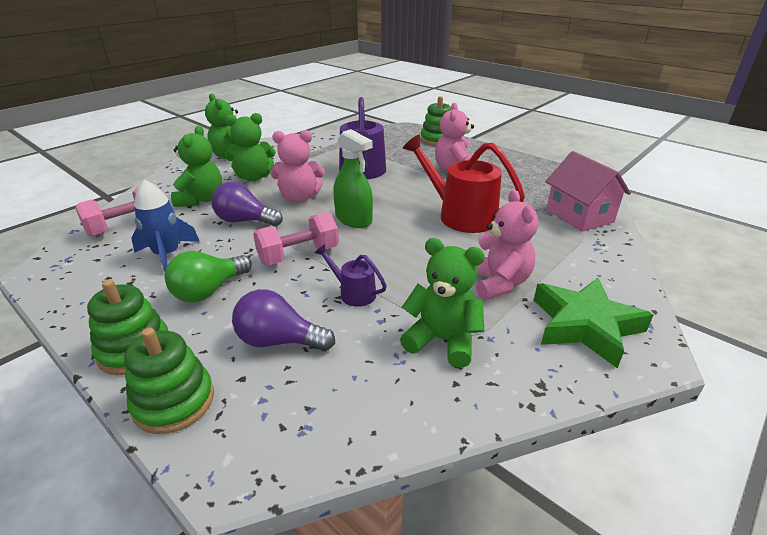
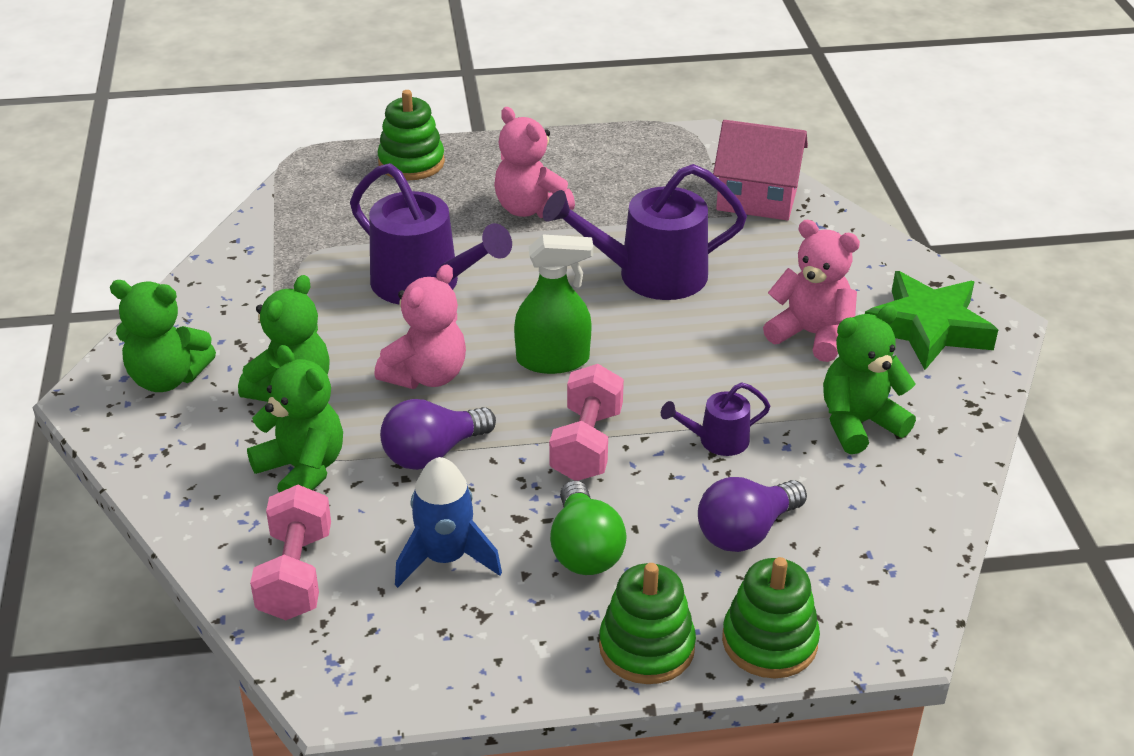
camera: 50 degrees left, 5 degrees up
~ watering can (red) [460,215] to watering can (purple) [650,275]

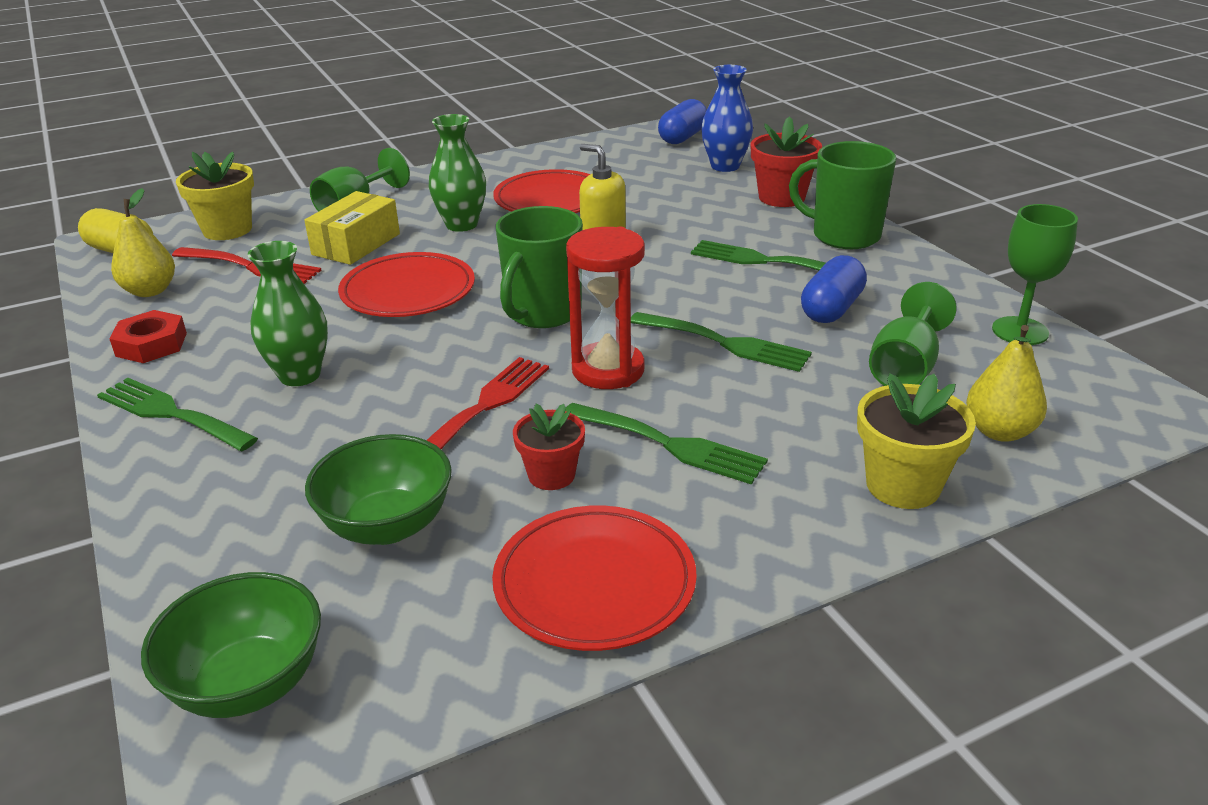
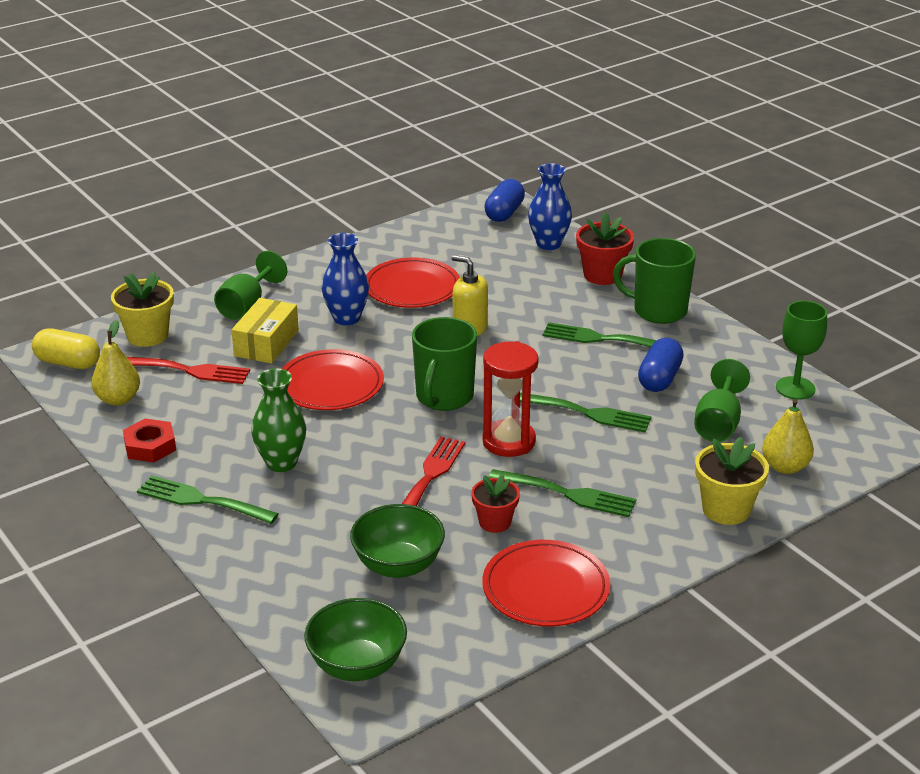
camera: 10 degrees left, 0 degrees up
~ vase (green) [461,225] to vase (blue) [346,318]

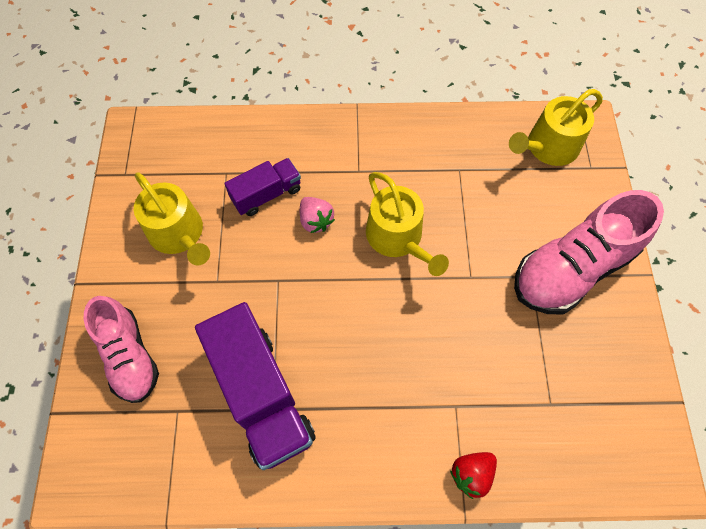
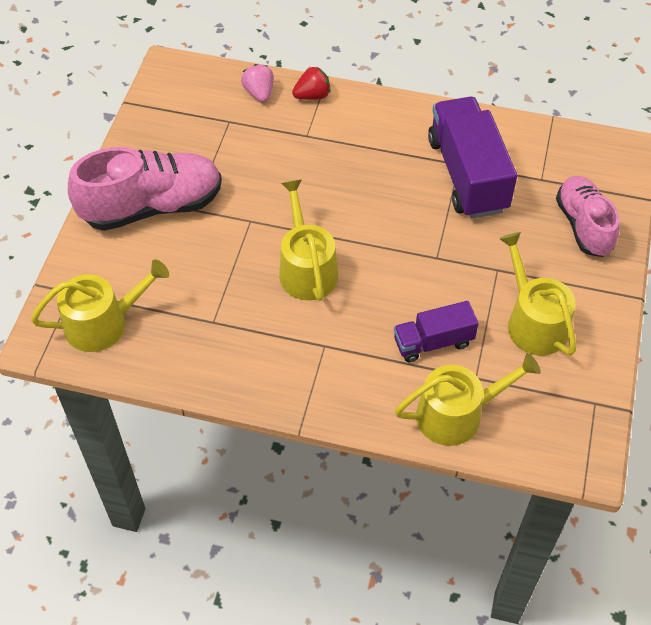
camera: 165 degrees left, 10 degrees down
~ strawberry (pink) [316,221] to [259,93]
+ watering can (yellow) [457,414]

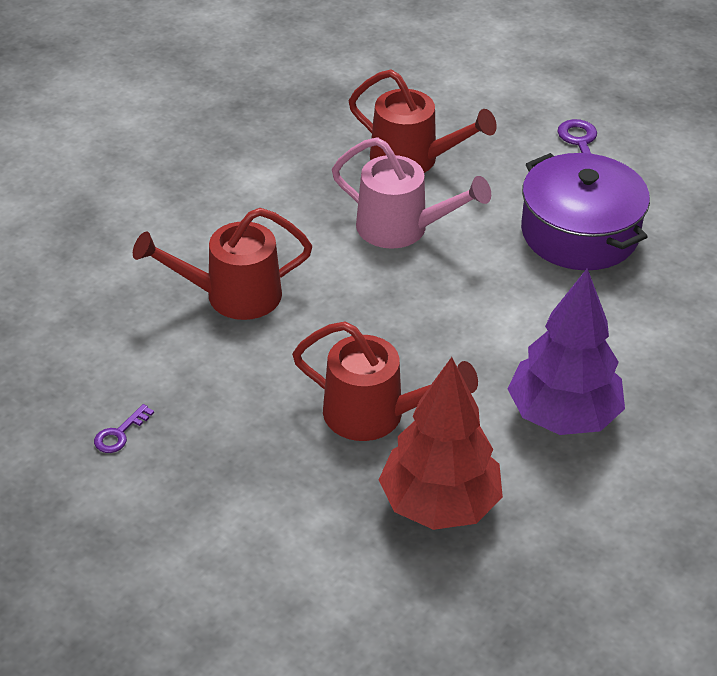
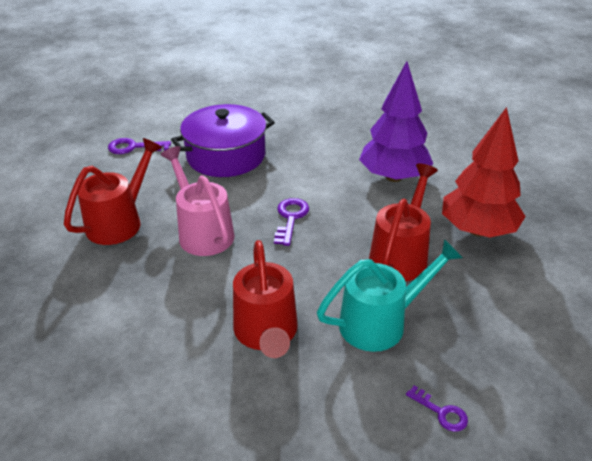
camera: 85 degrees left, 5 degrees down
~ watering can (pink) [403,229] = [202,231] 60 degrees counterclockwise
+ key (purple) [290,218]
+ watering can (turquoise) [381,322]

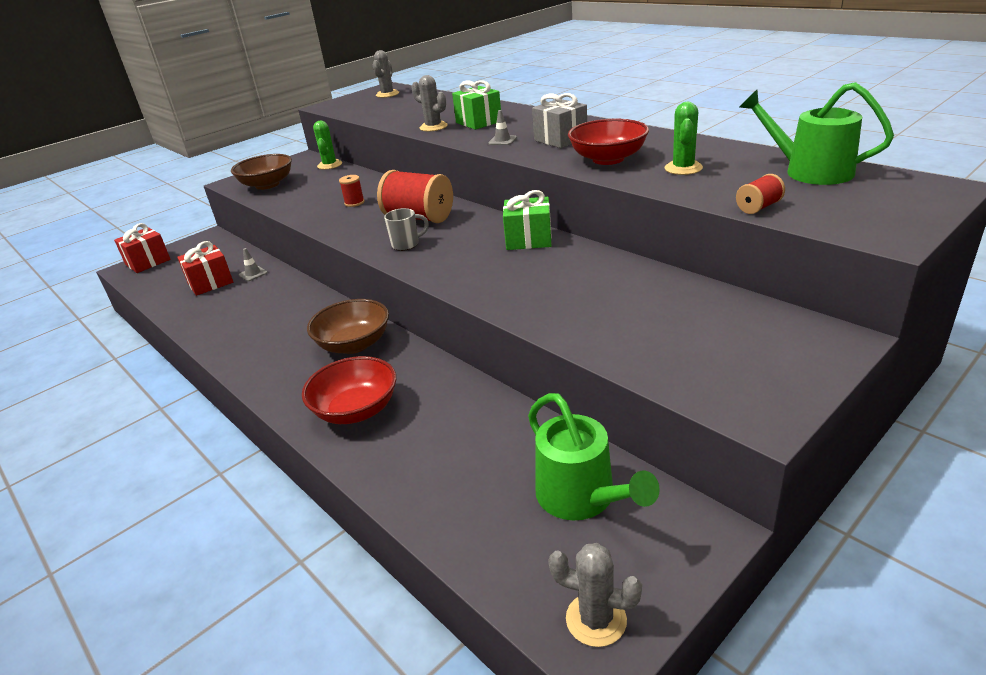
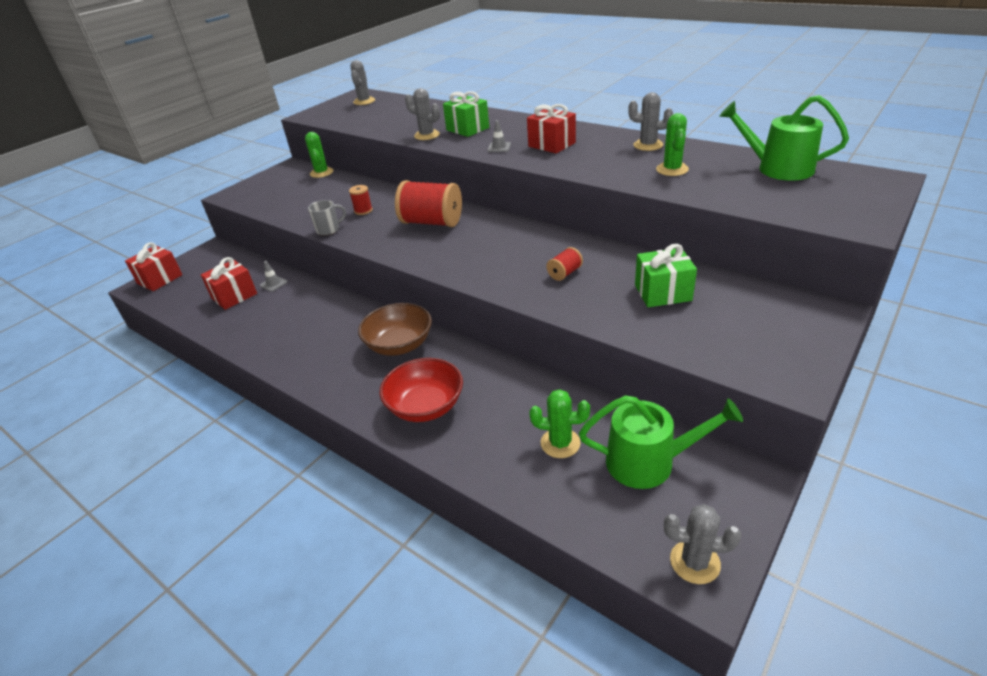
camera: 10 degrees left, 5 degrees up
~ mug (grey) [406,244] to [329,230]
~ gift (grey) [560,139] to gift (red) [552,144]
+ cactus (green) [560,443]
~ spool (red) [758,207] to [564,273]
~ watering can (green) [581,497] = [648,462] 45 degrees counterclockwise
+ cactus (grey) [648,145]
~ gift (green) [528,239] to [663,292]
- bowl (brown) [267,185]
- bowl (red) [608,159]

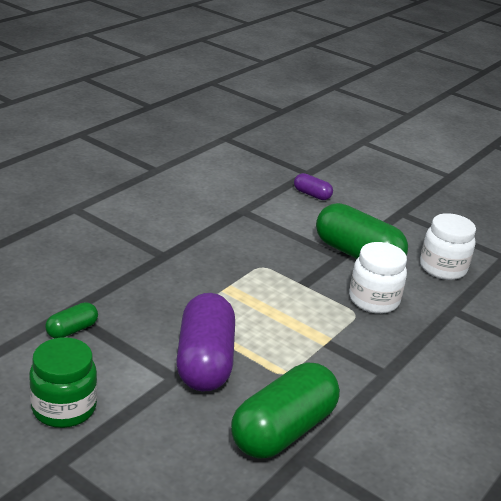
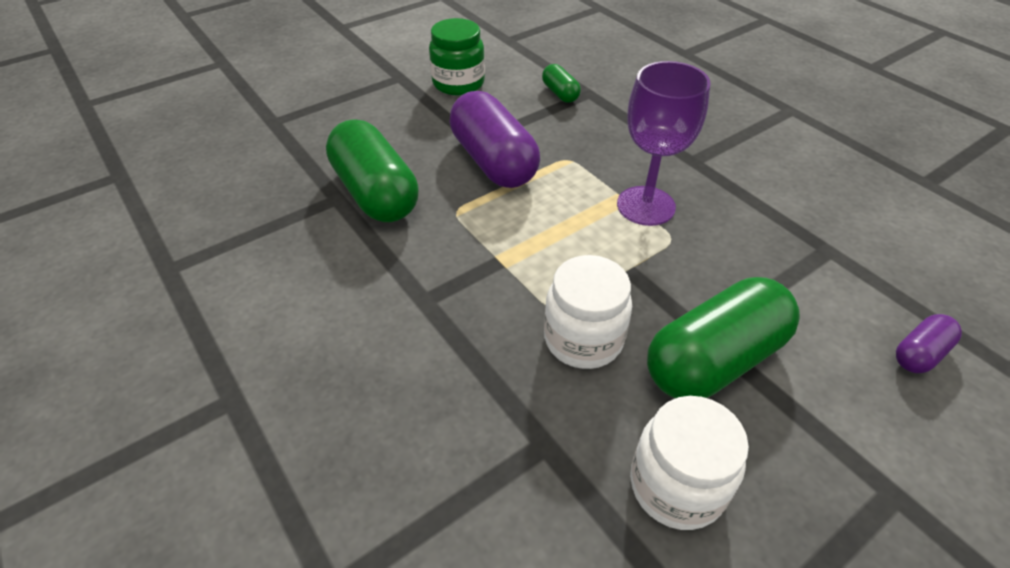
camera: 110 degrees right, 15 degrees up
~ capsule (purple) [205,361] = [493,161] 45 degrees clockwise
+ goblet (purple) [646,206]

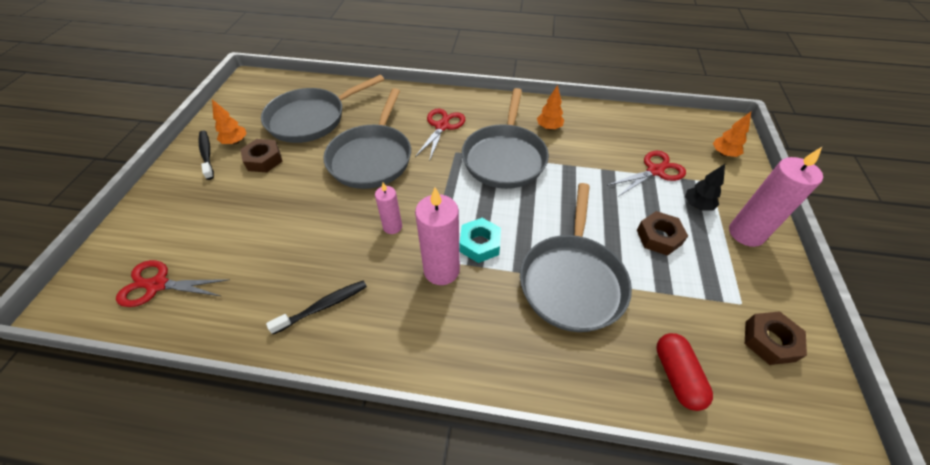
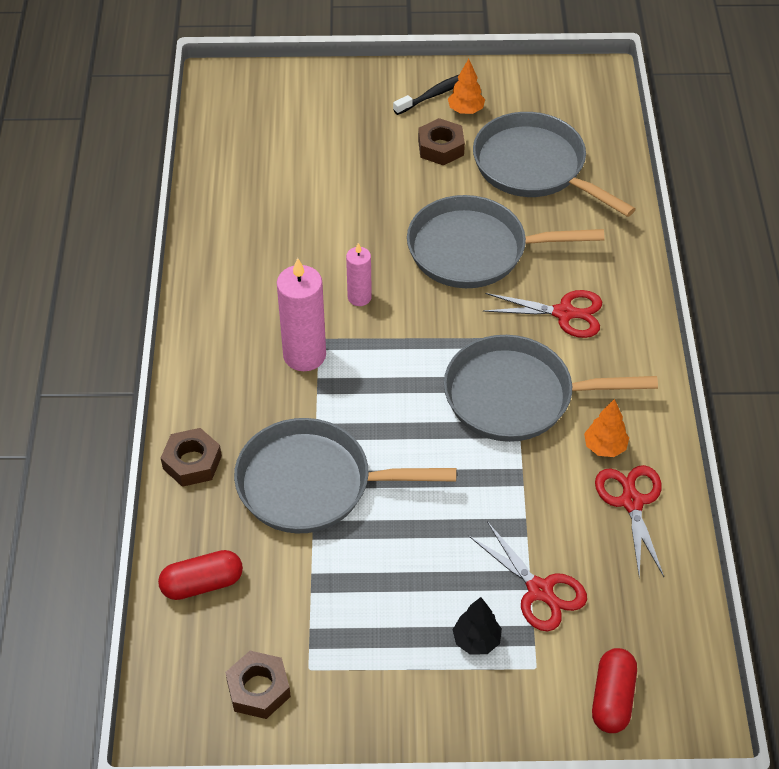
camera: 80 degrees right, 0 degrees up
~ nut (brown) [659,237] to [192,462]
~ tree (orange) [723,154] to capsule (red) [612,698]
~ scissors (red) [158,285] to [631,502]
- toothbrush (black) [323,306]
- nut (turquoise) [480,244]
- candle (pink) [746,233]

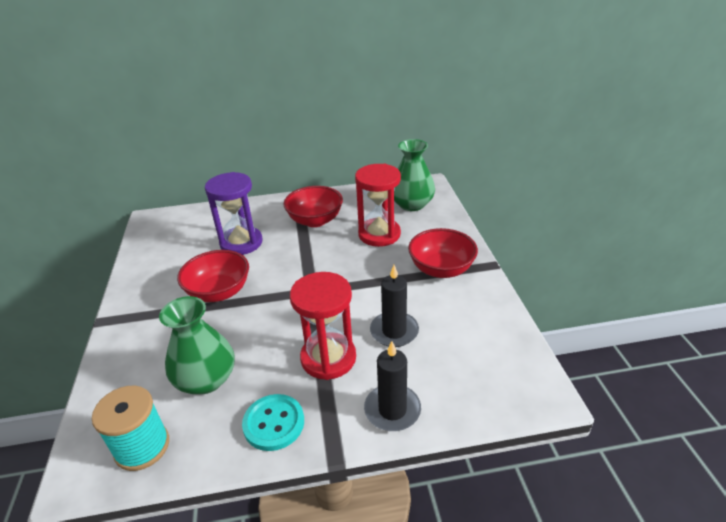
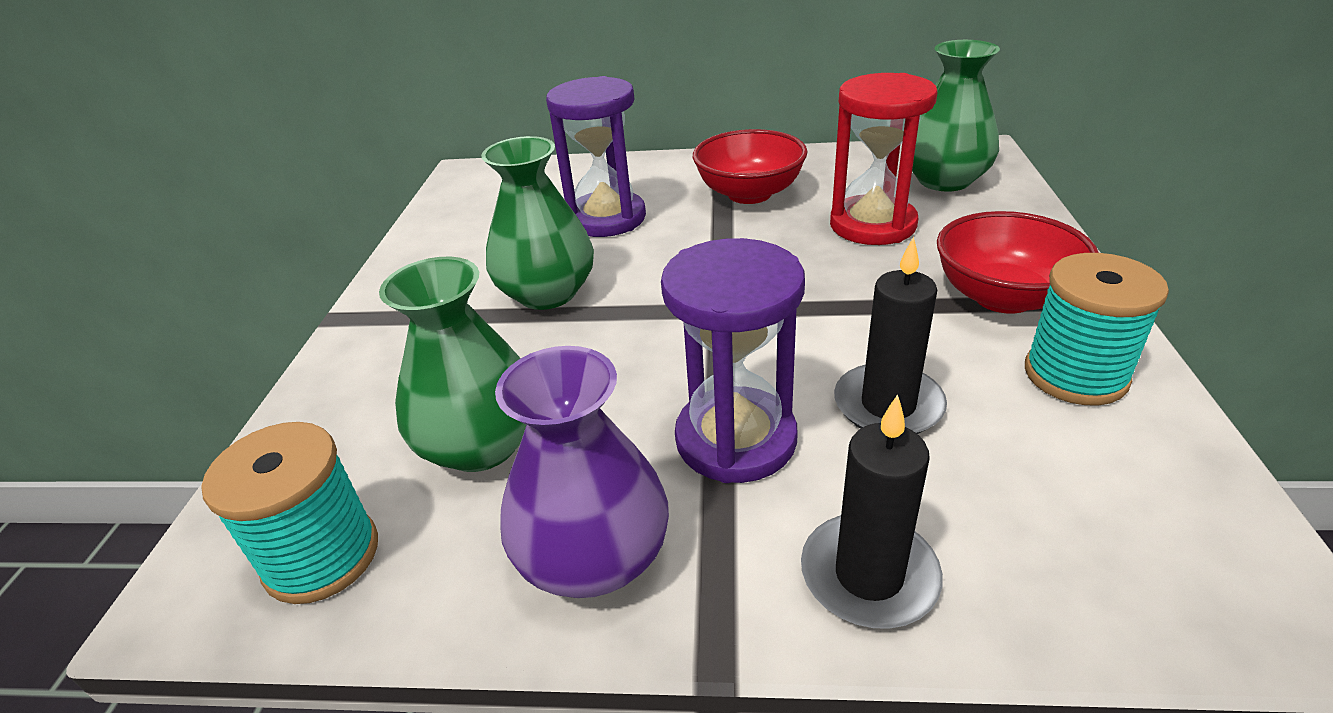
camera: 15 degrees right, 0 degrees up
~ bowl (red) [219,292] to vase (green) [547,293]
~ button (turquoise) [274,423] to vase (purple) [594,557]
~ hourglass (red) [328,358] to hourglass (purple) [735,439]
+ spool (turquoise) [1075,375]

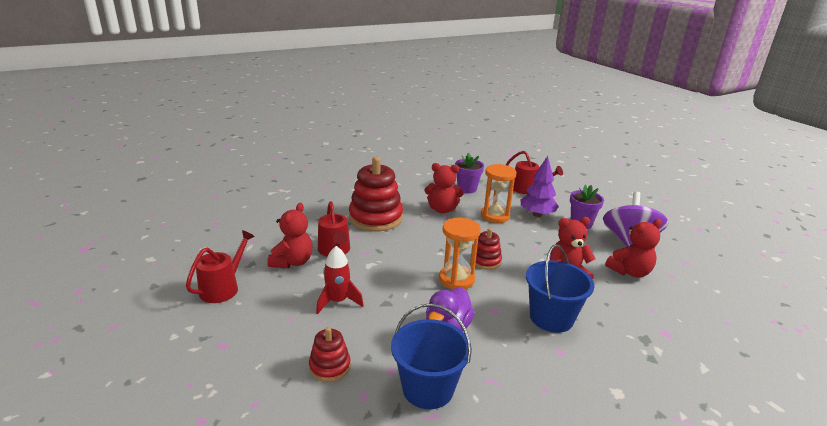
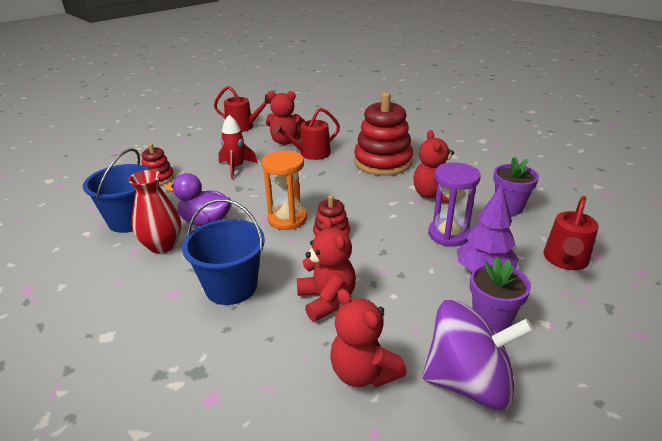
camera: 80 degrees right, 5 degrees up
+ vase (red) [162,245]
~ hourglass (orange) [495,216] to hourglass (purple) [448,234]

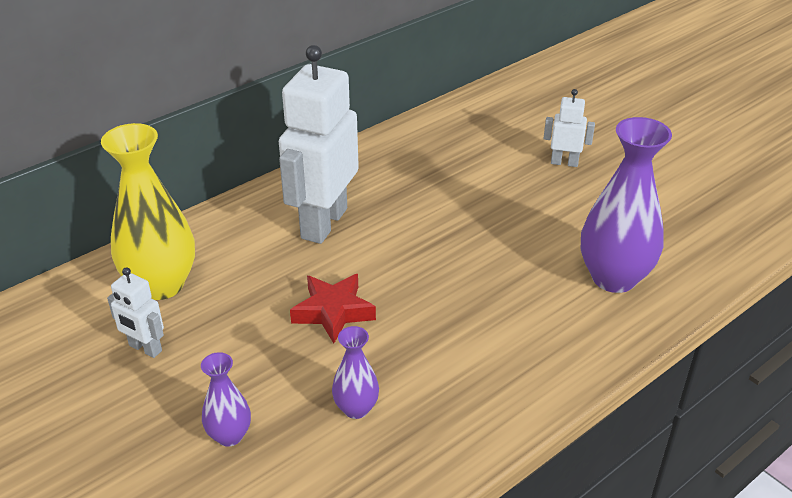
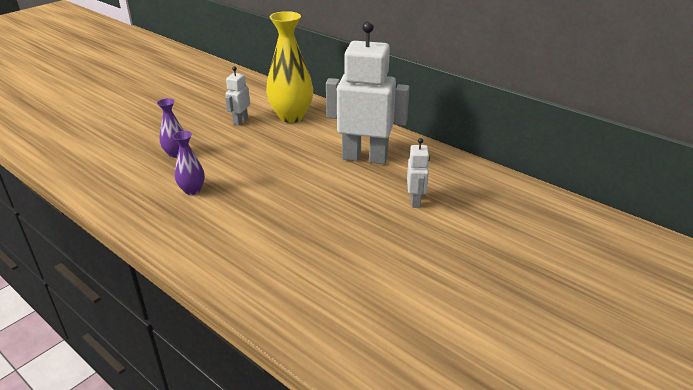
camera: 80 degrees right, 5 degrees down
~ robot (white) [564,162] to [415,201]
- star (red) [333,312]
- vase (purple) [614,278]

